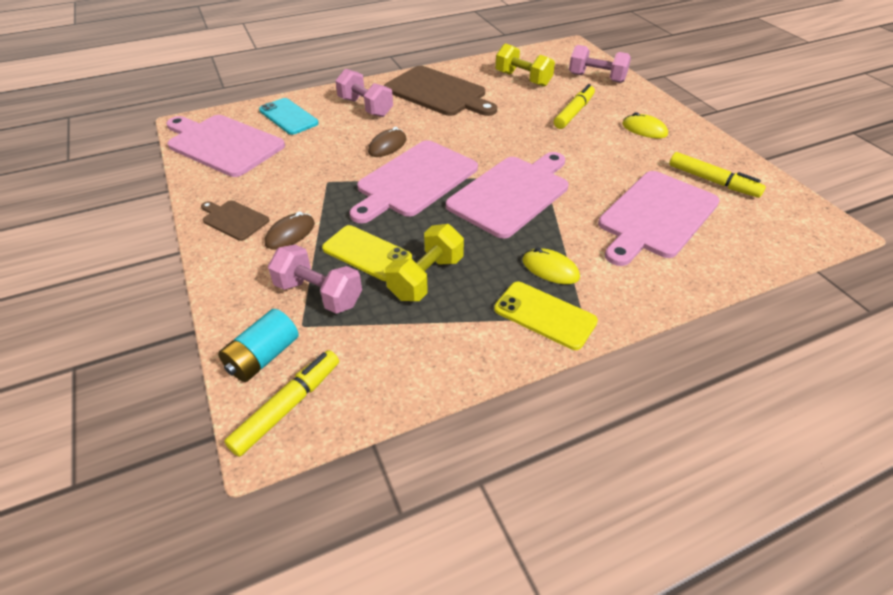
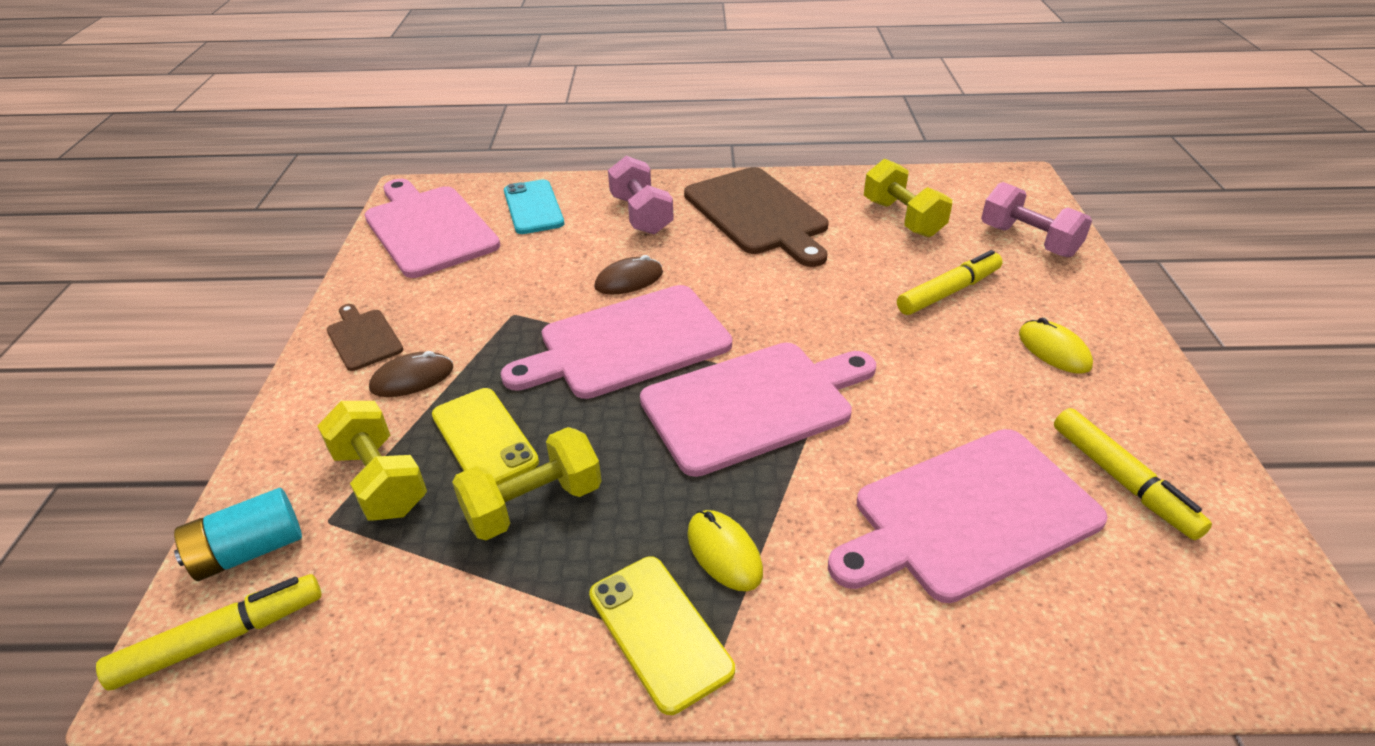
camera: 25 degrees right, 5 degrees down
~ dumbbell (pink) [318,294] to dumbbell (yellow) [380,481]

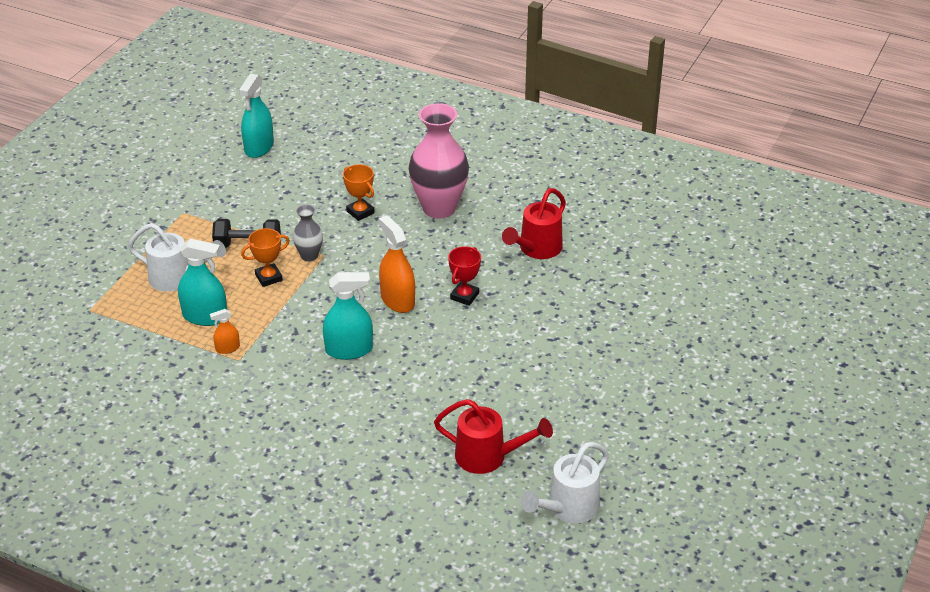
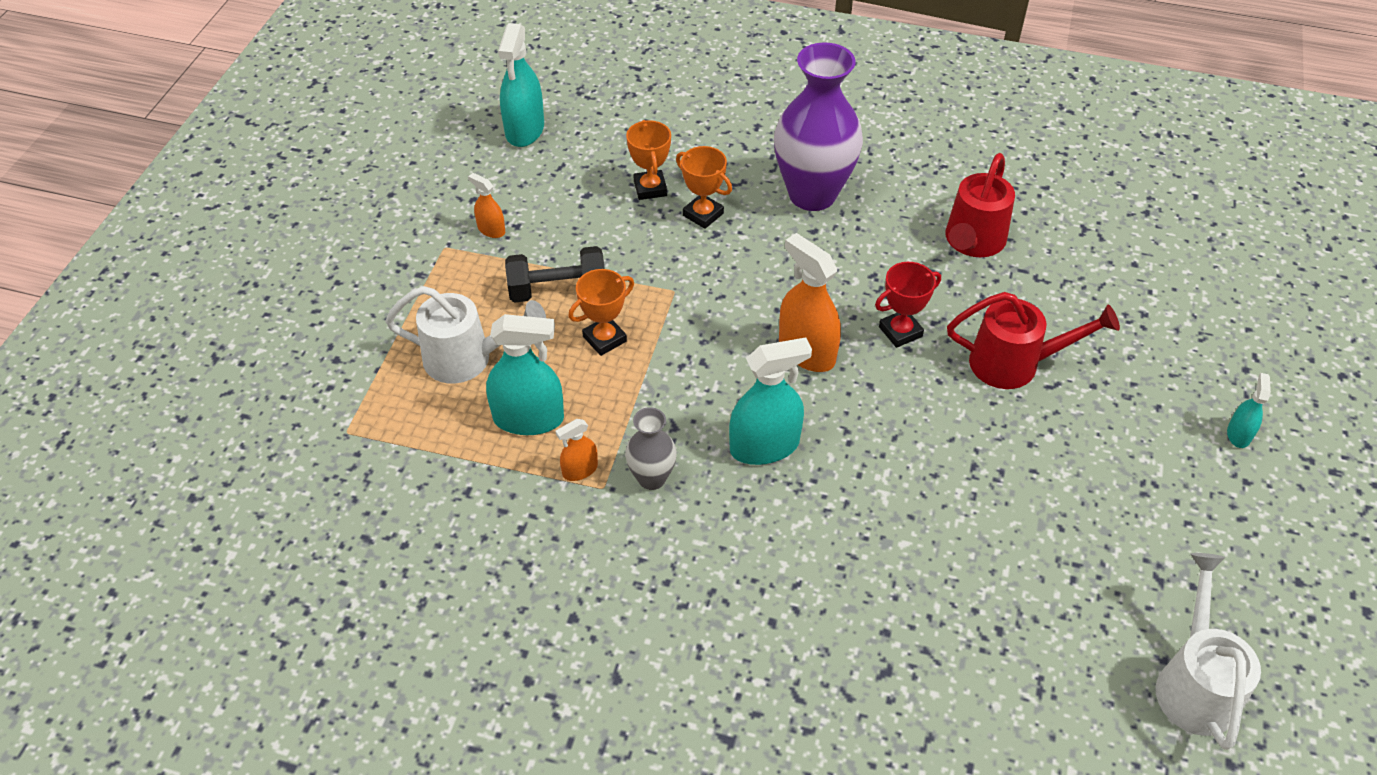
camera: 10 degrees left, 10 degrees up
+ spray bottle (orange) [491,230]
~ vase (grey) [309,256] to [651,478]
+ trophy (orange) [650,188]
~ vase (pink) [439,208] to vase (purple) [812,194]
~ trophy (red) [464,296] = [900,332] 45 degrees clockwise
~ watering can (red) [488,457] to [1015,364]
~ watering can (white) [567,508] = [1194,683] 150 degrees clockwise
+ spray bottle (turquoise) [1238,434]

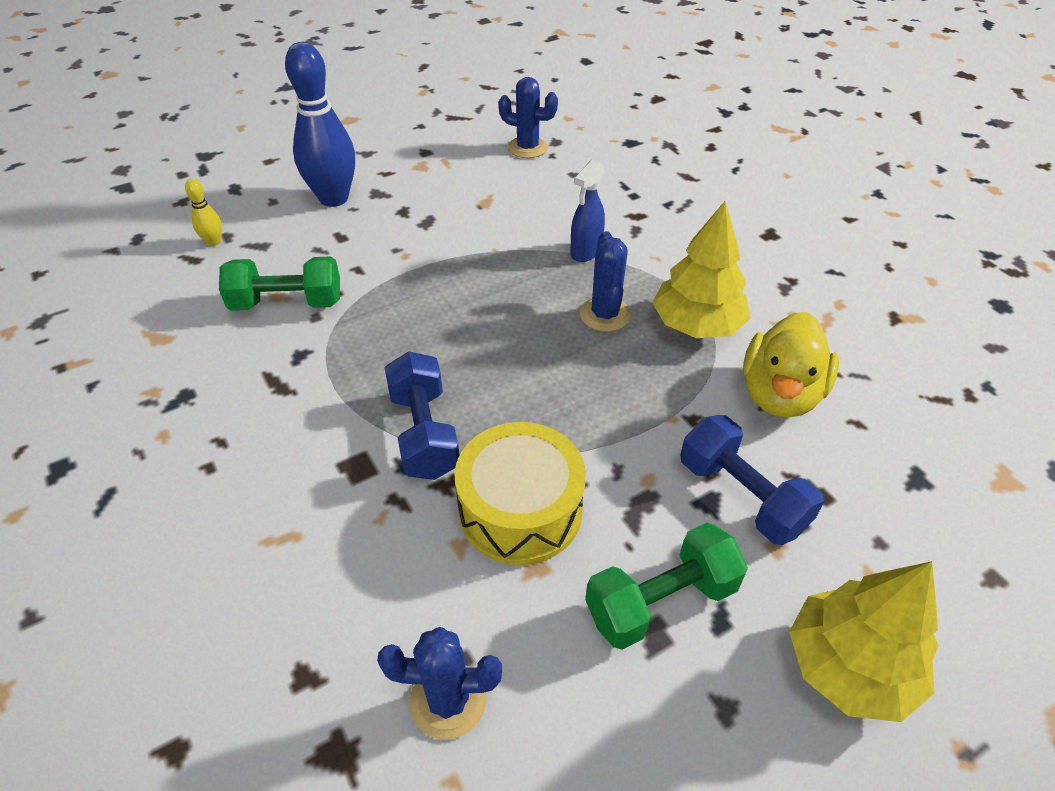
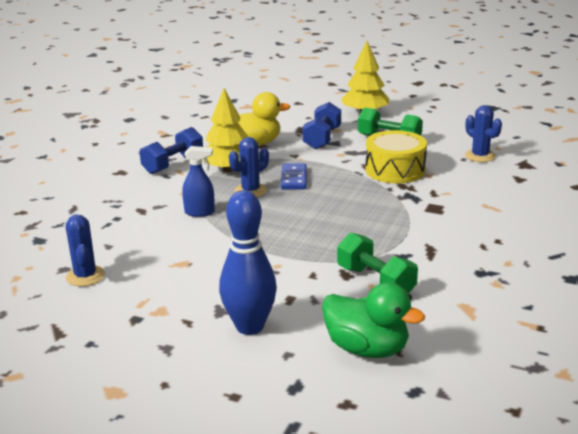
camera: 125 degrees left, 20 degrees down
~ dumbbell (blue) [424,433] to [173,164]
+ domino (blue) [293,179]
~ bowling pin (yellow) [214,242] to duck (green) [367,349]

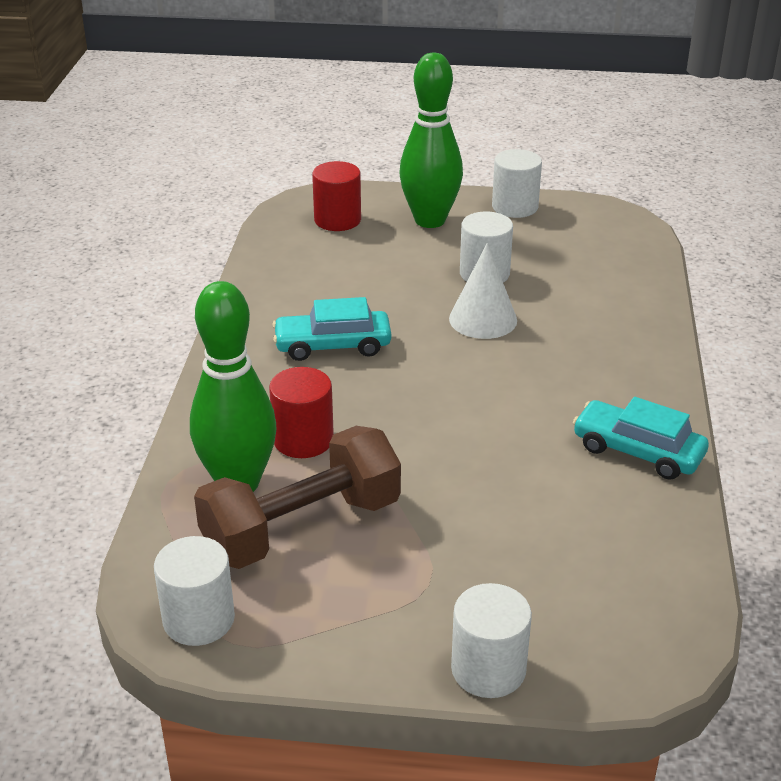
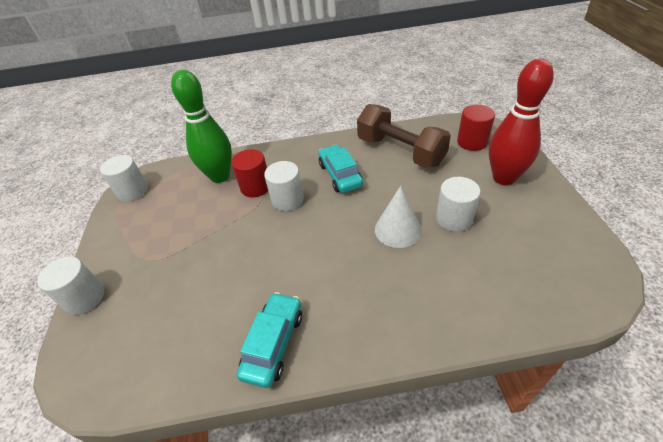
camera: 80 degrees right, 10 degrees up
~ cylinder (white) [515,207] to [287,200]
~ dumbbell (brown) [301,527] to [400,151]
~ bowling pin (green) [430,220] to bowling pin (red) [504,178]

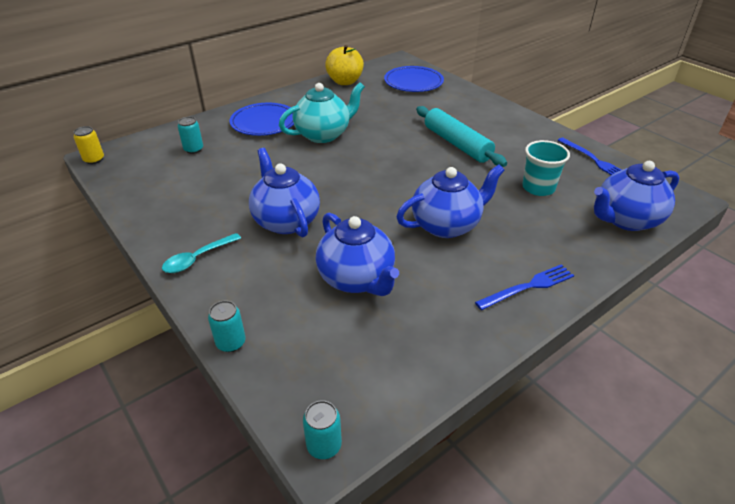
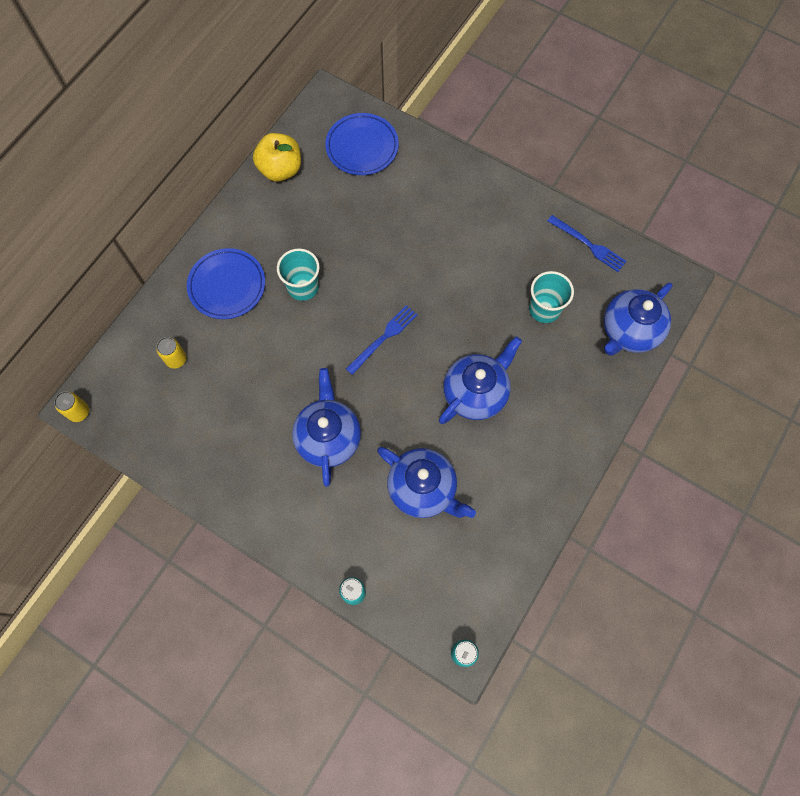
camera: 20 degrees left, 30 degrees up
~ can (turquoise) [193,149] to can (yellow) [176,359]
~ teapot (turquoise) [323,134] to cup (turquoise) [303,287]
~ teapot (blue) [286,221] = [328,437] 45 degrees clockwise
~ fork (blue) [528,287] to [383,338]
- spoon (turquoise) [197,258]
- rolling pin (turquoise) [457,144]

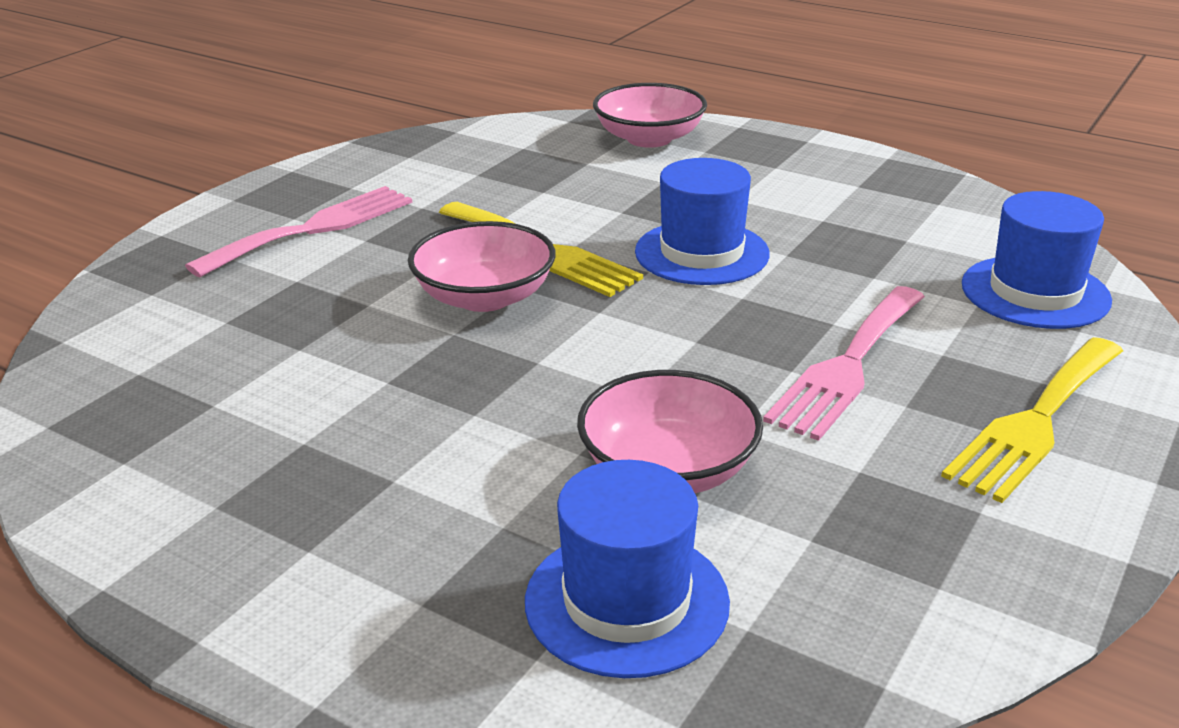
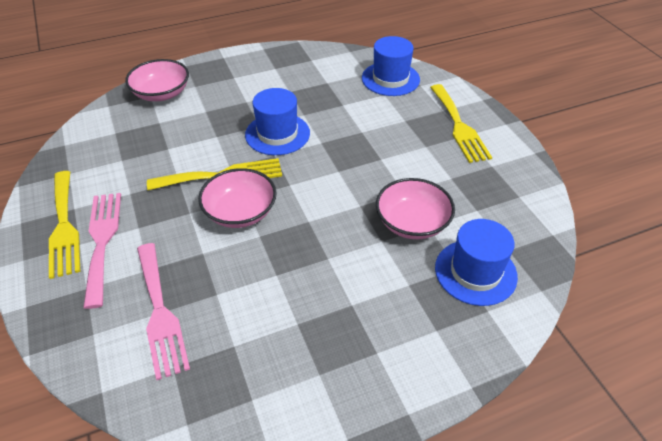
camera: 55 degrees left, 15 degrees up
+ fork (yellow) [64,227]
~ fork (pink) [847,365] to [160,313]

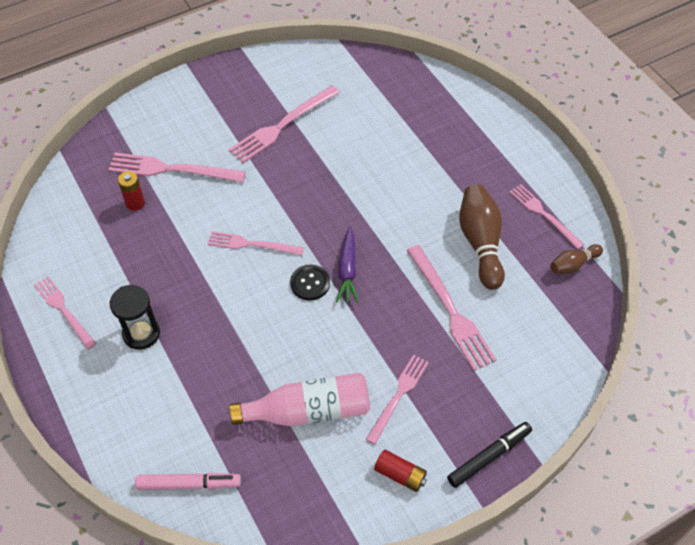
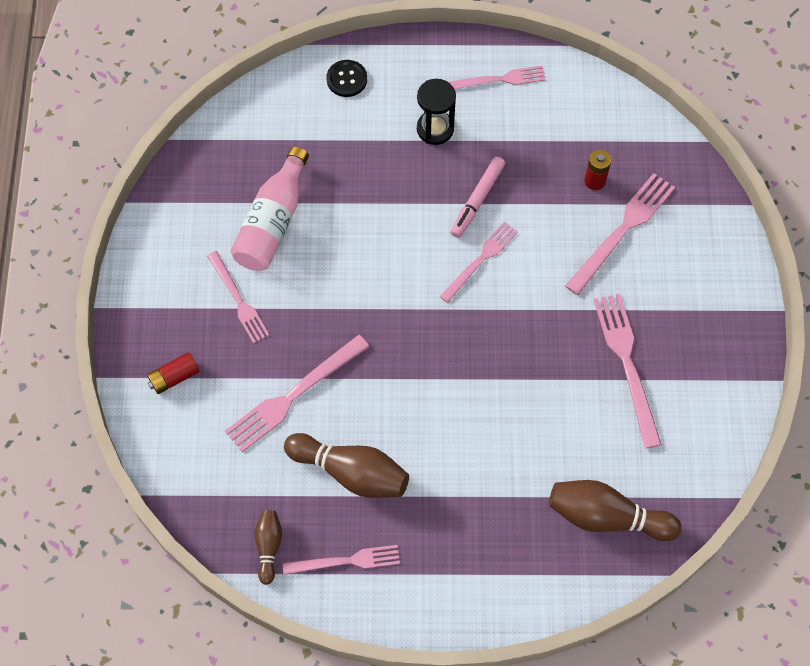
camera: 120 degrees right, 10 degrees up
~ battery (red) [400,475] to [174,377]
~ fork (pink) [450,310] = [293,395] 45 degrees counterclockwise
~ button (black) [310,283] to [347,79]
~ marker (pink) [189,484] to [477,200]
+ bowling pin (brown) [607,517]
- carrot (purple) [347,270]
- marker (black) [489,457]

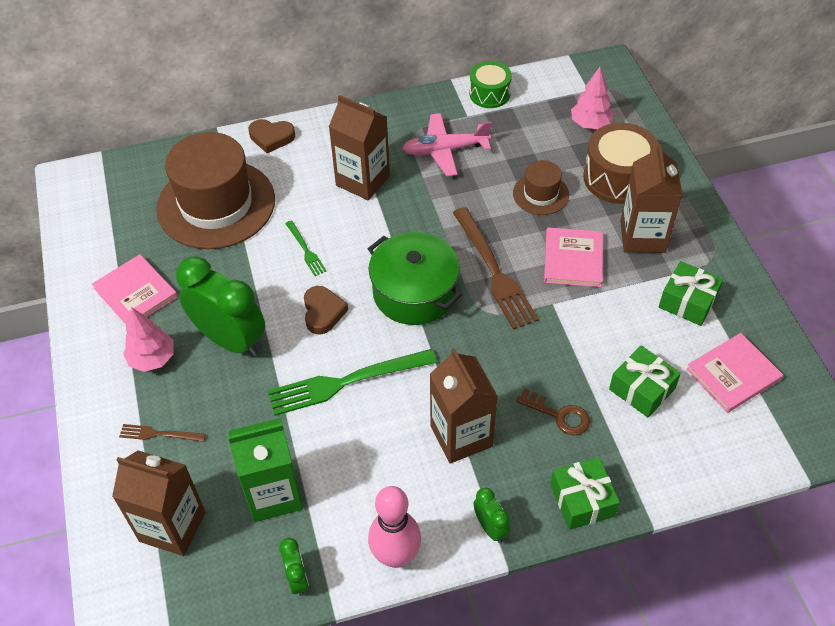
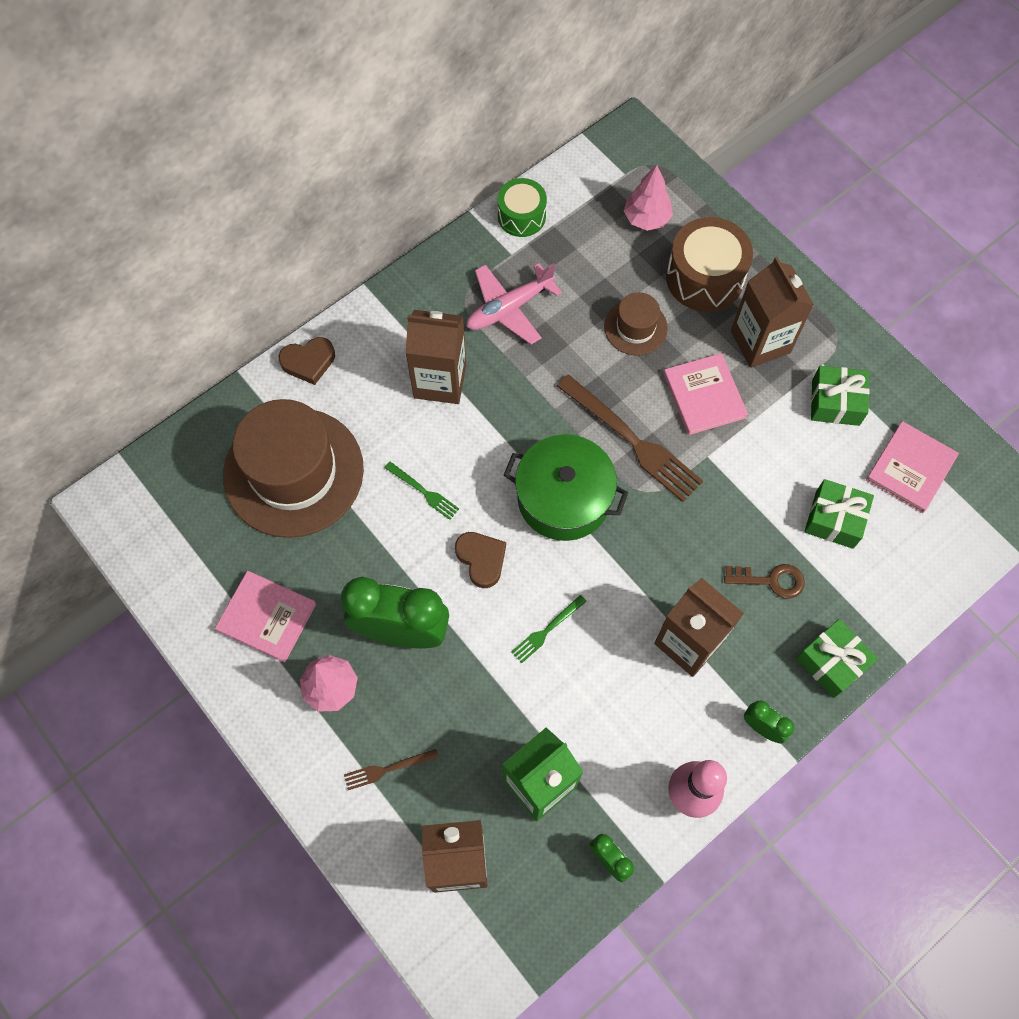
camera: 25 degrees left, 15 degrees up
~ fork (green) [346,382] = [547,630] x0.49

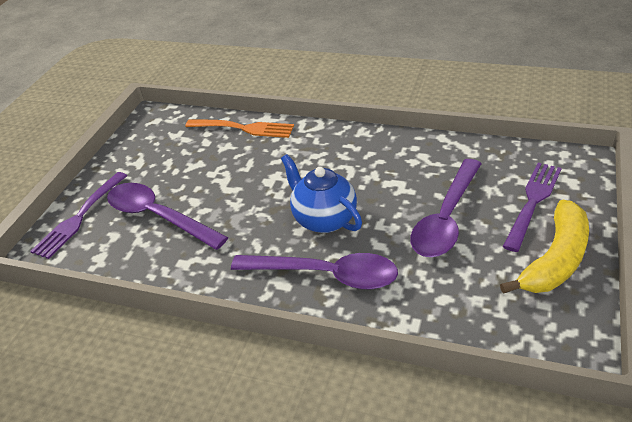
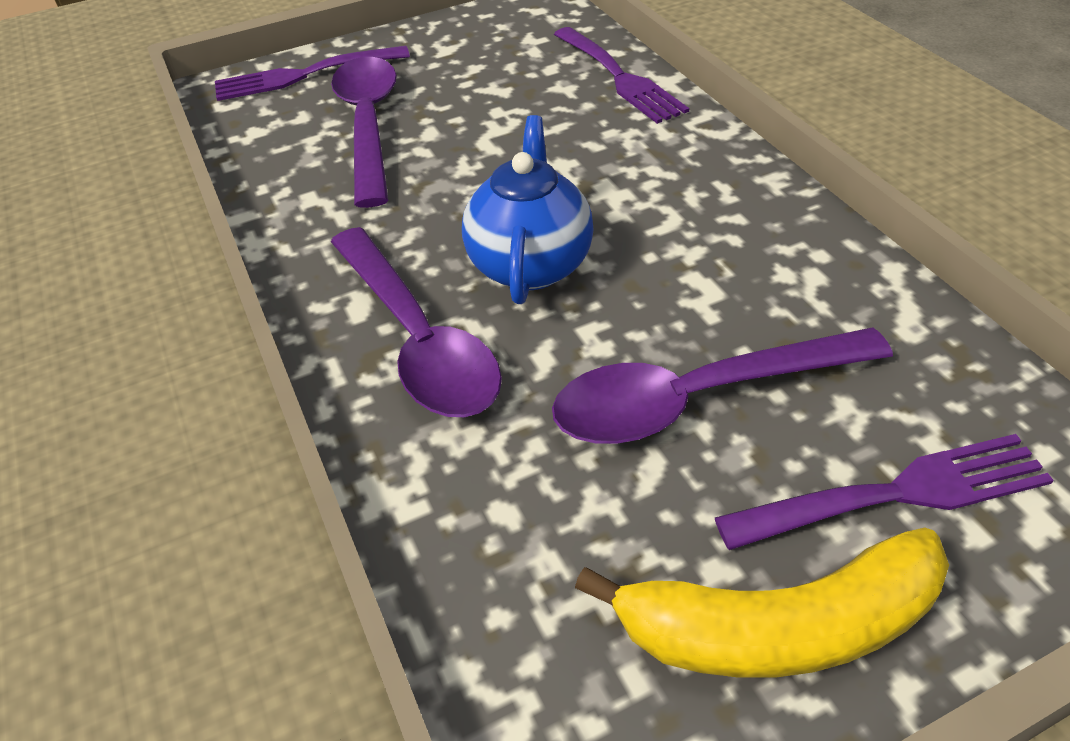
camera: 45 degrees right, 5 degrees up
~ fork (orange) [243,128] to fork (purple) [619,77]

